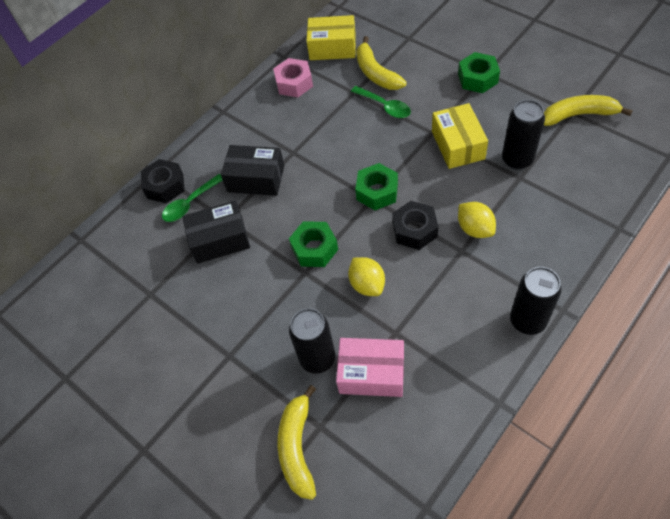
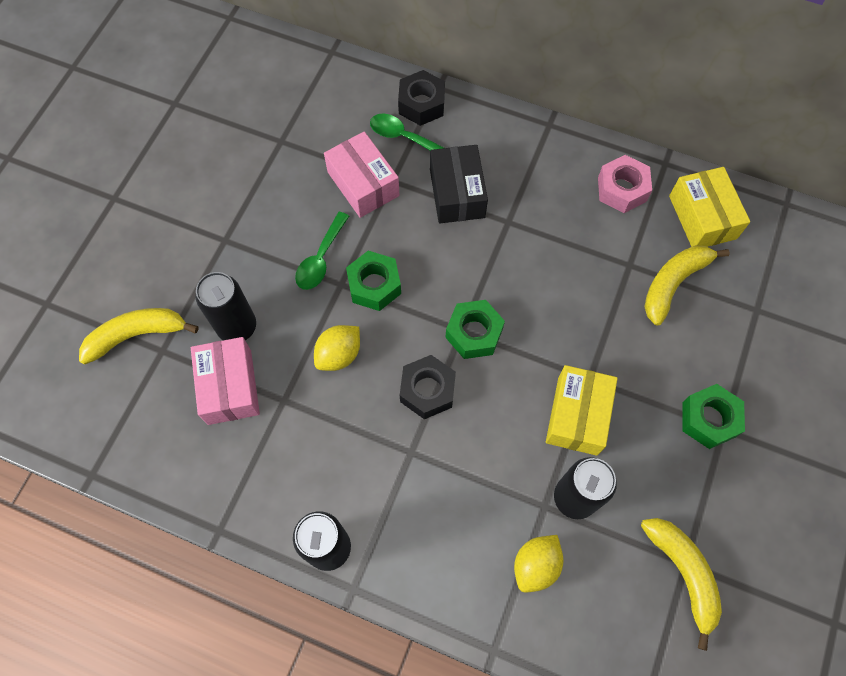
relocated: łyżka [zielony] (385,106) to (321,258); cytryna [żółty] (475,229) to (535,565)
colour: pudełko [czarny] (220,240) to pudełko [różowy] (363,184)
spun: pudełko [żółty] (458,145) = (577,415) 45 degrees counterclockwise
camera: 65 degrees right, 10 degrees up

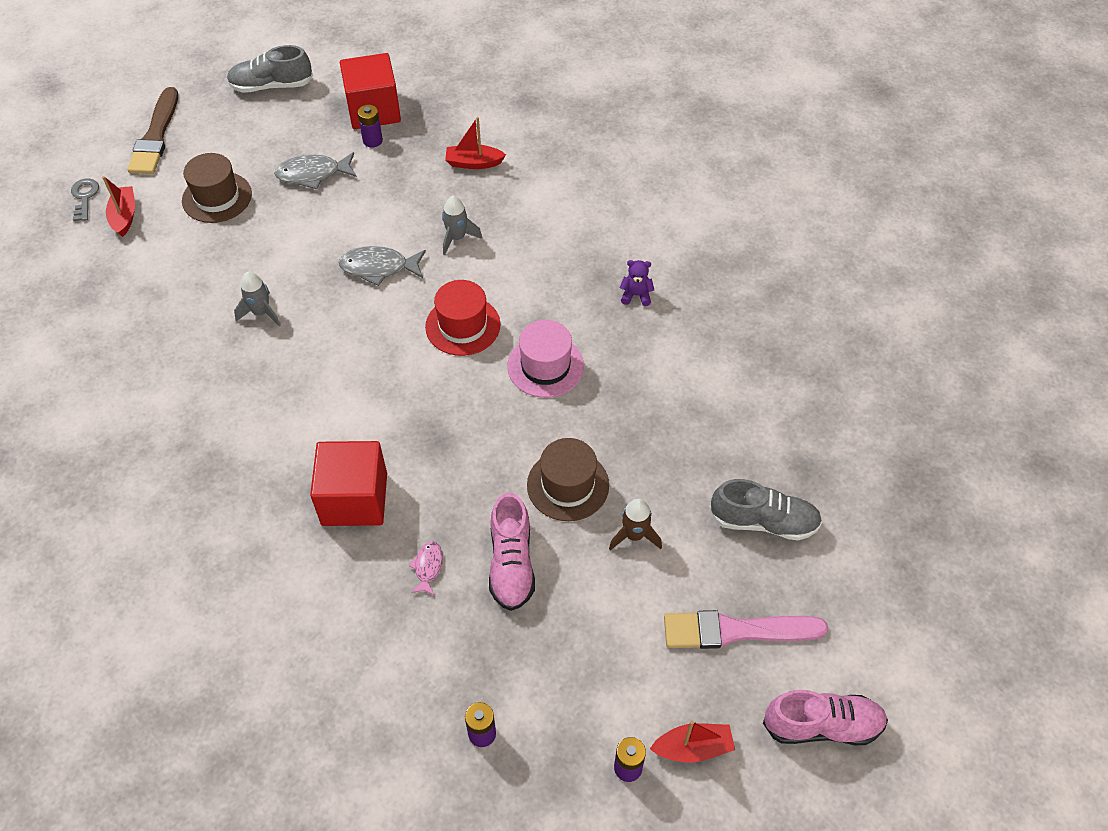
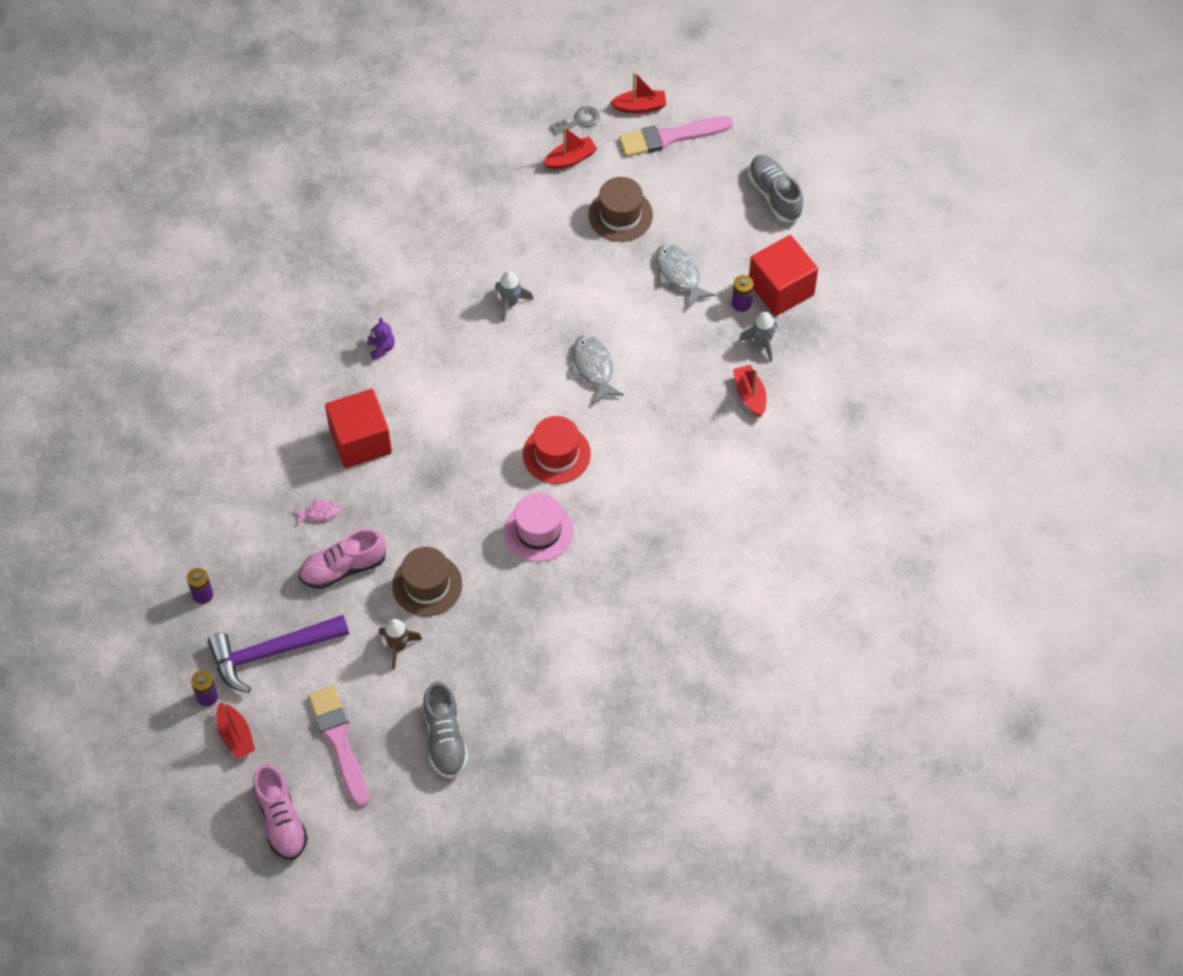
appeared: młotek [fioletowy] (271,653); łódka [czerwony] (640,107)
relocated: rakieta [szary] (457,238) to (762,343); miś [fioletowy] (636,295) to (381,348)
colour: pędzel [brązowy] (156,136) to pędzel [różowy] (670,137)
camera: 70 degrees right, 5 degrees up

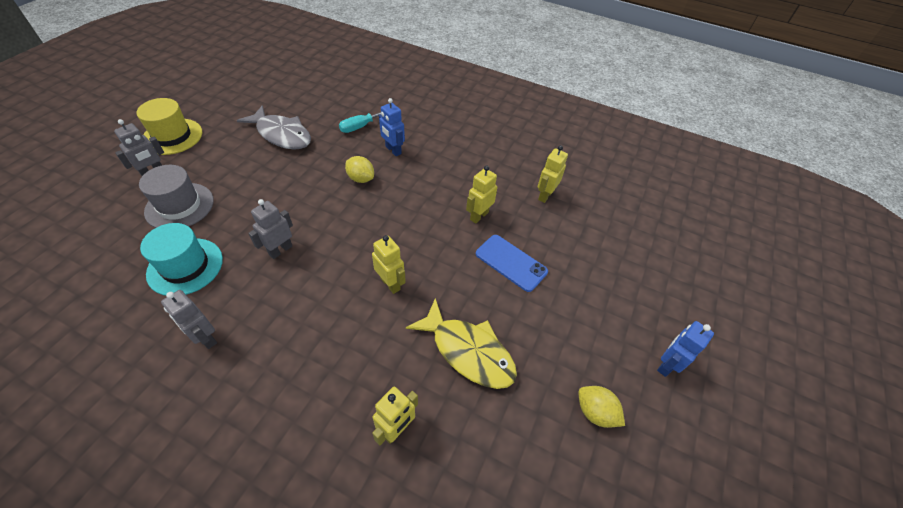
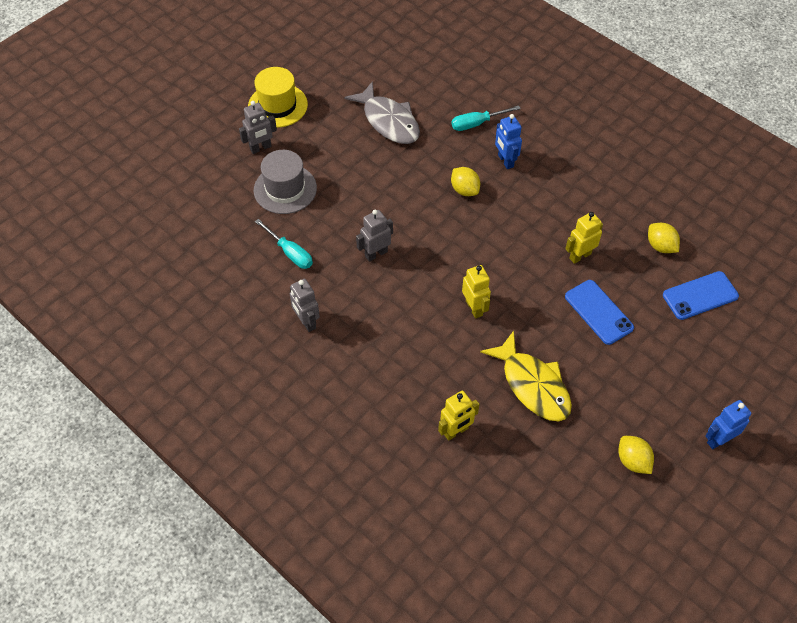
appeared: telefon [niebieski] (700,295)
exchanged: kapelusz [turkusowy] (185,266) to śrubokręt [turkusowy] (290,253); robot [żółty] (545,195) to cytryna [żółty] (660,246)
camera: 20 degrees right, 5 degrees up

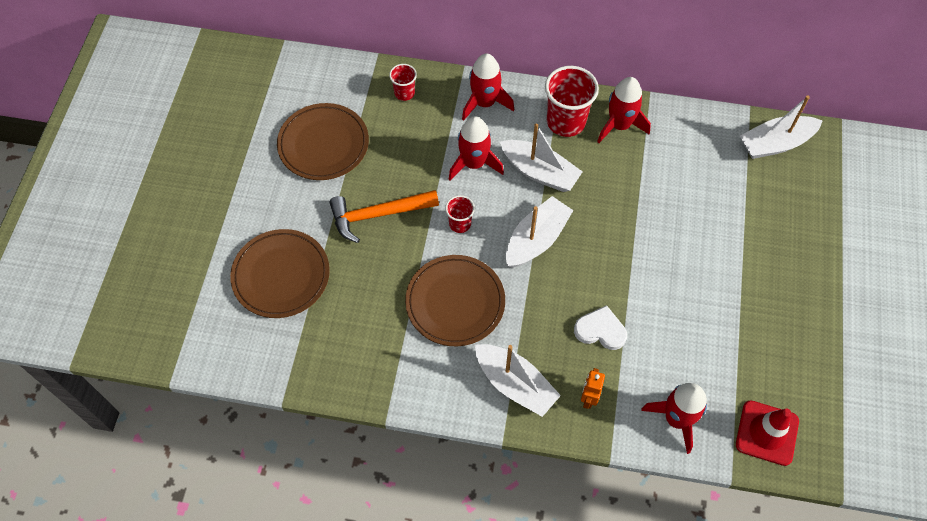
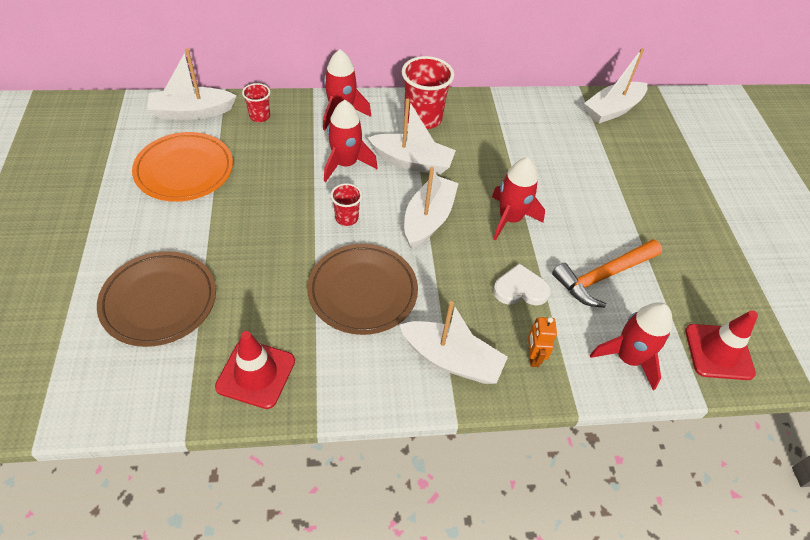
appeared: łódka [biały] (192,112); pachołek [czerwony] (256,374)
relocated: młotek [pomarańczowy] (378,215) to (603,276); rakieta [czerwony] (619,125) to (510,219)
colour: talerz [brązowy] (323,144) to talerz [pomarańczowy] (184,170)
camera: 20 degrees left, 10 degrees down

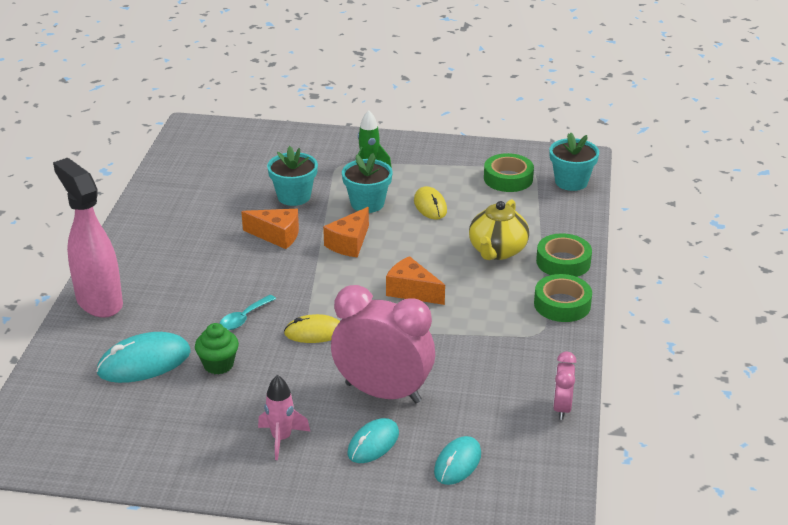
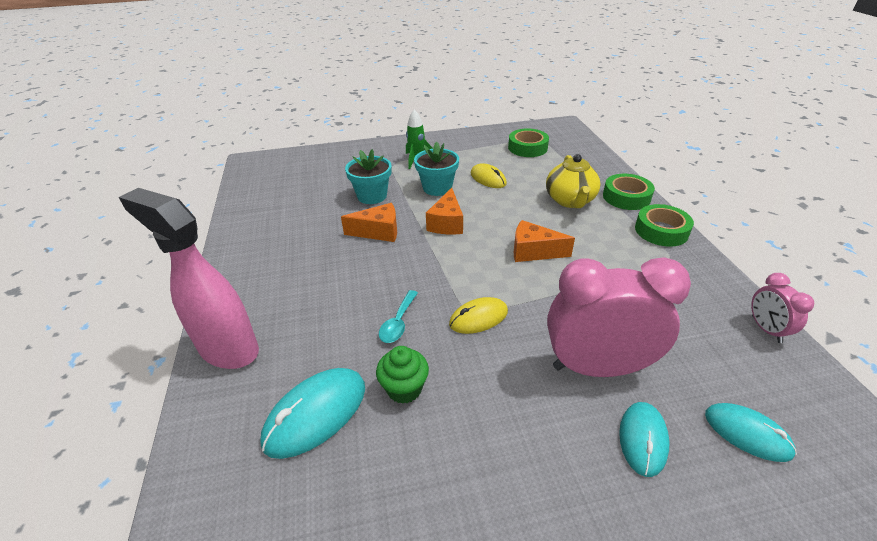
missing: rakieta [różowy] (281,439); doniczka [turkusowy] (571,182)
spun: myszka [turkusowy] (457,463) = (747,433) 60 degrees counterclockwise
camera: 20 degrees left, 5 degrees up

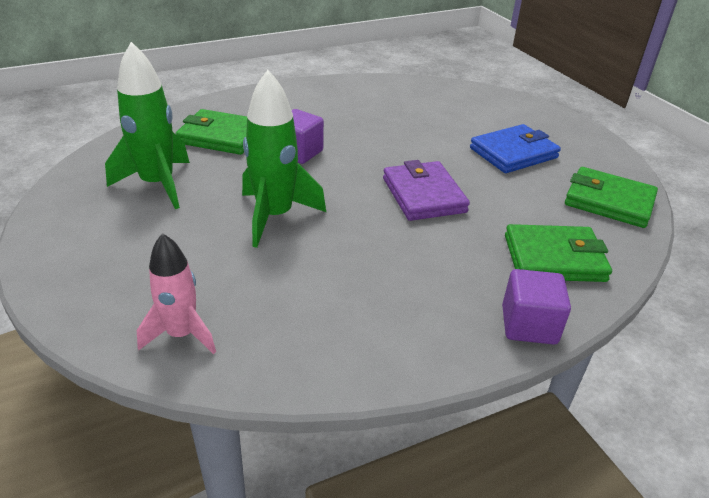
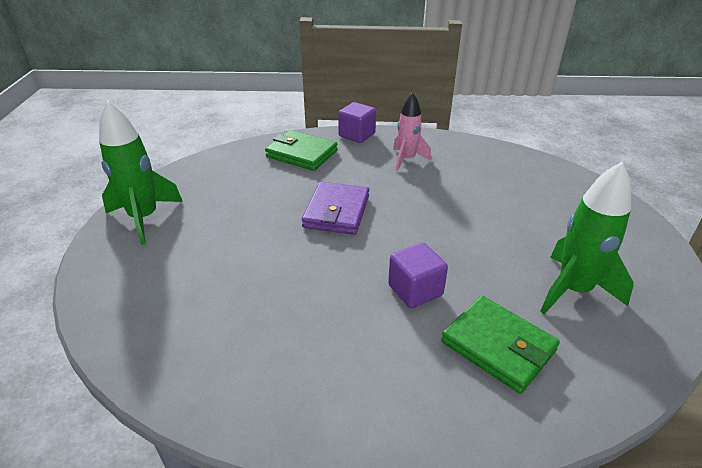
missing: portfel [niebieski] (513,153); portfel [zielony] (608,201)
relocated: rakieta [różowy] (182,334) to (407,159); rakieta [zielony] (275,216) to (144,218)
camera: 150 degrees left, 0 degrees up

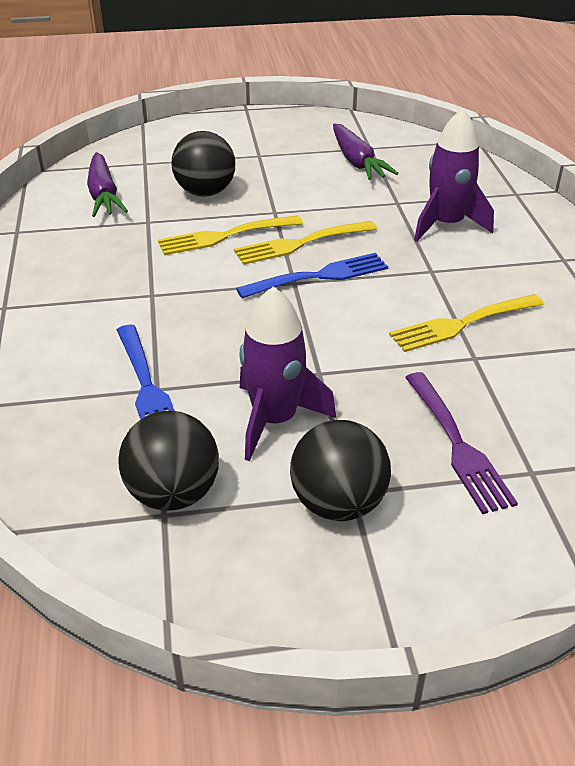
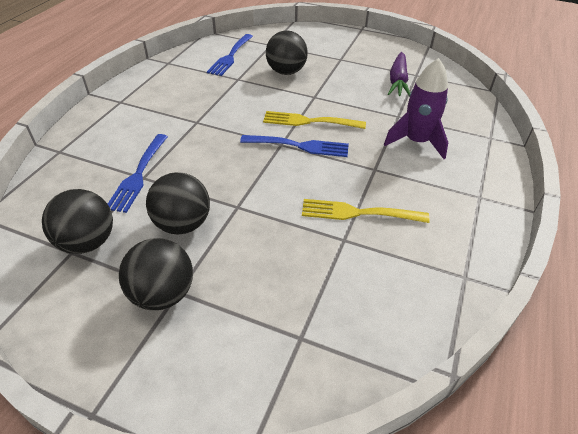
missing: widelec [żółty] (225,236); widelec [fioletowy] (457,445)
exchanged: marchewka [fioletowy] (104,195) to widelec [niebieski] (230,56); rakieta [fioletowy] (275,420) to piłka [czarny] (182,224)
camera: 30 degrees right, 5 degrees up

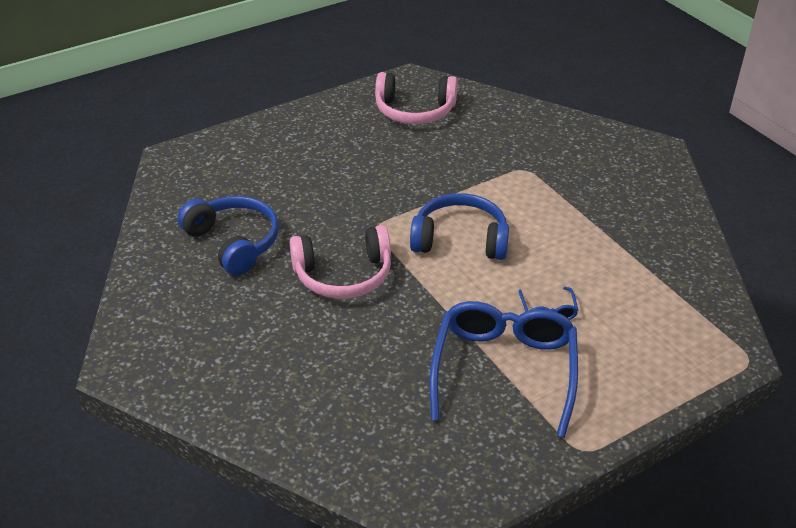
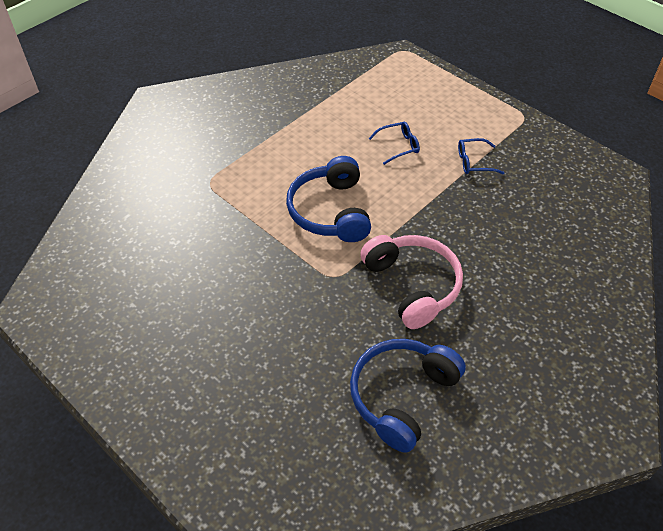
missing: słuchawki [różowy] (414,111)
size: okulary [niebieski] (504,370) = (474,162) x0.42
camera: 105 degrees left, 10 degrees up

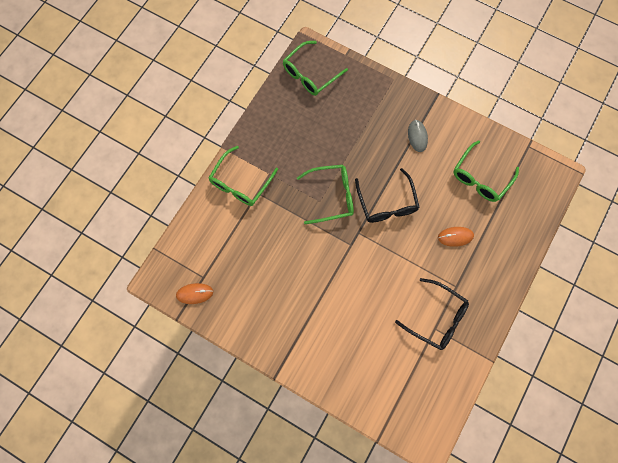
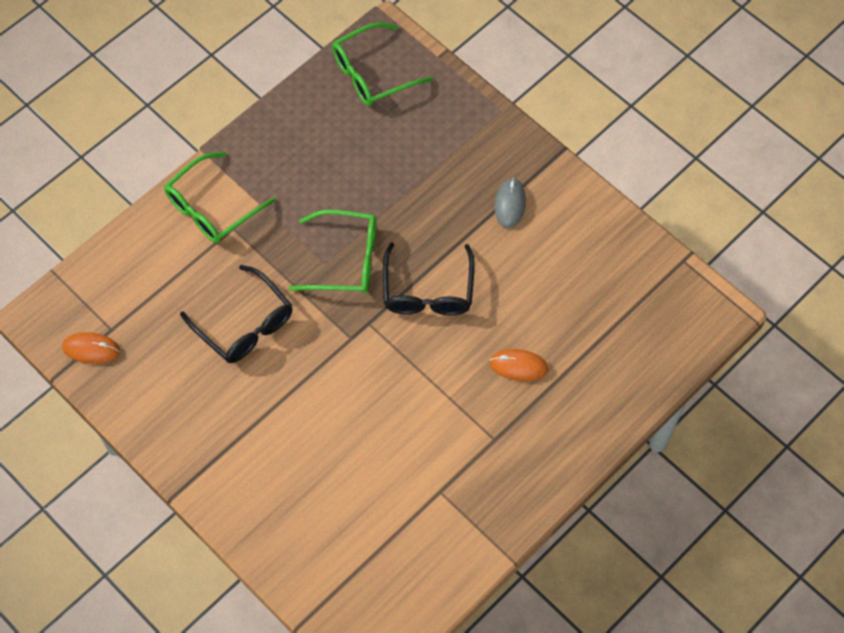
missing: okulary [zielony] (481,177)
relocated: okulary [czarny] (436,317) to (244,324)
camera: 15 degrees right, 10 degrees down

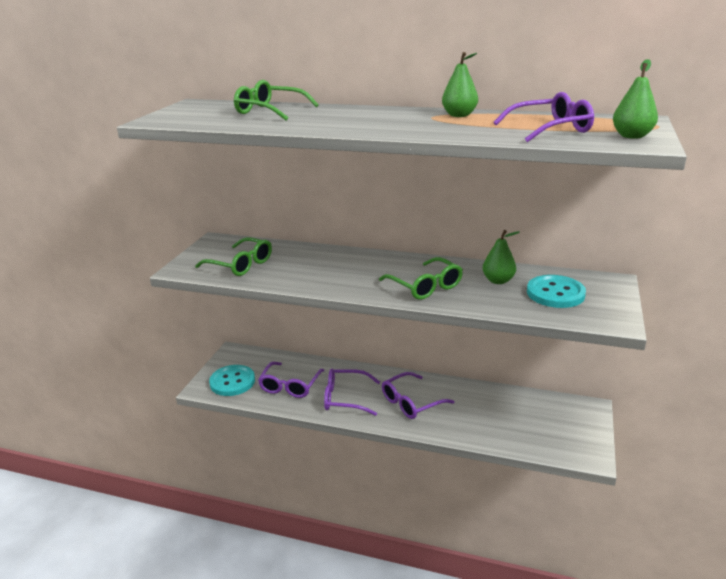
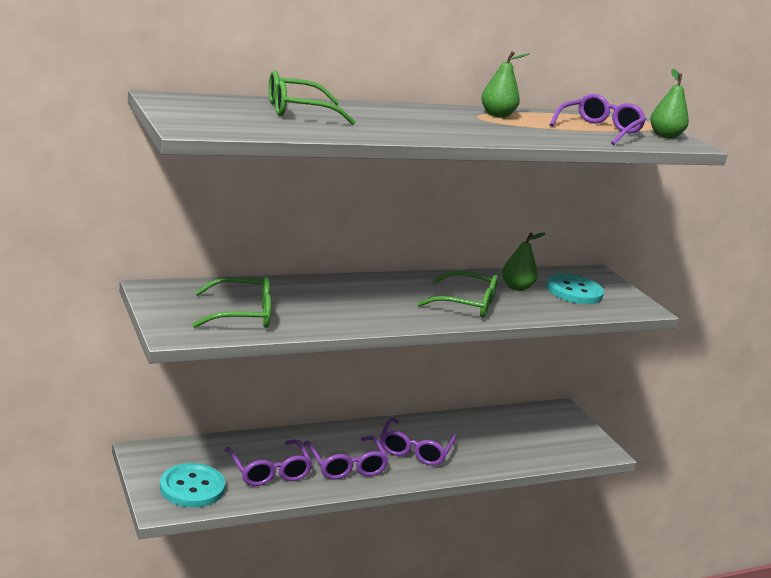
spun: okulary [fioletowy] (345,398) = (346,465) 75 degrees counterclockwise
camera: 45 degrees left, 5 degrees down

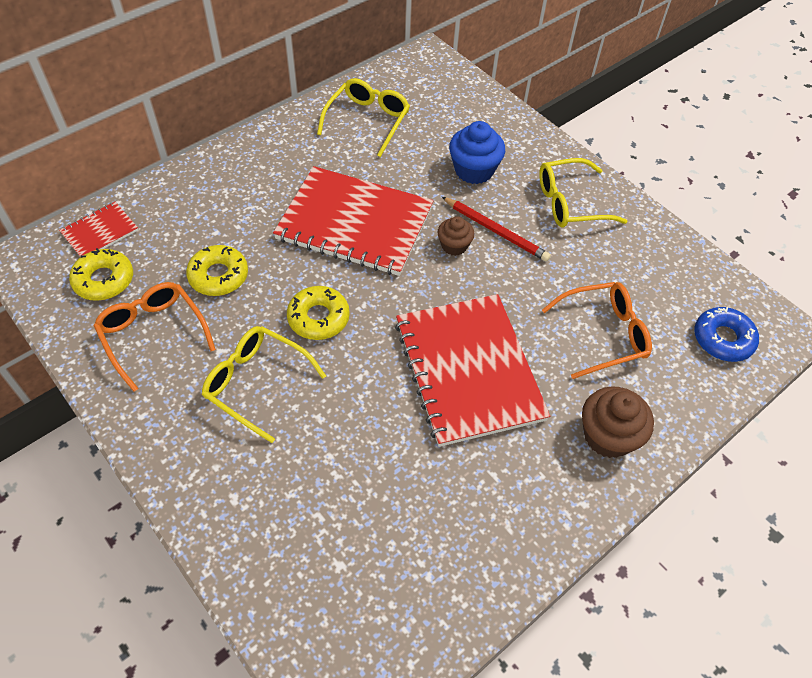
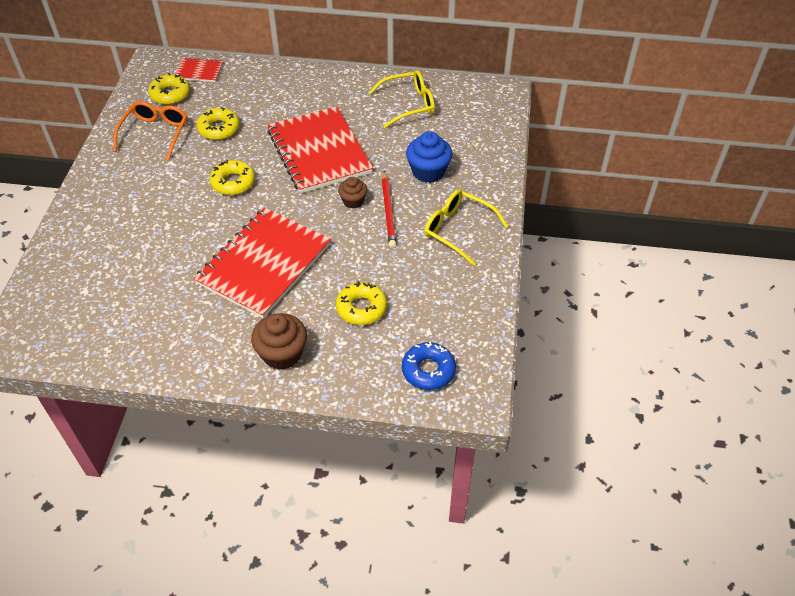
missing: okulary [żółty] (256,383)
exchanged: okulary [pomarańczowy] (603,334) to donut [żółty] (361,308)
camera: 50 degrees right, 5 degrees down

